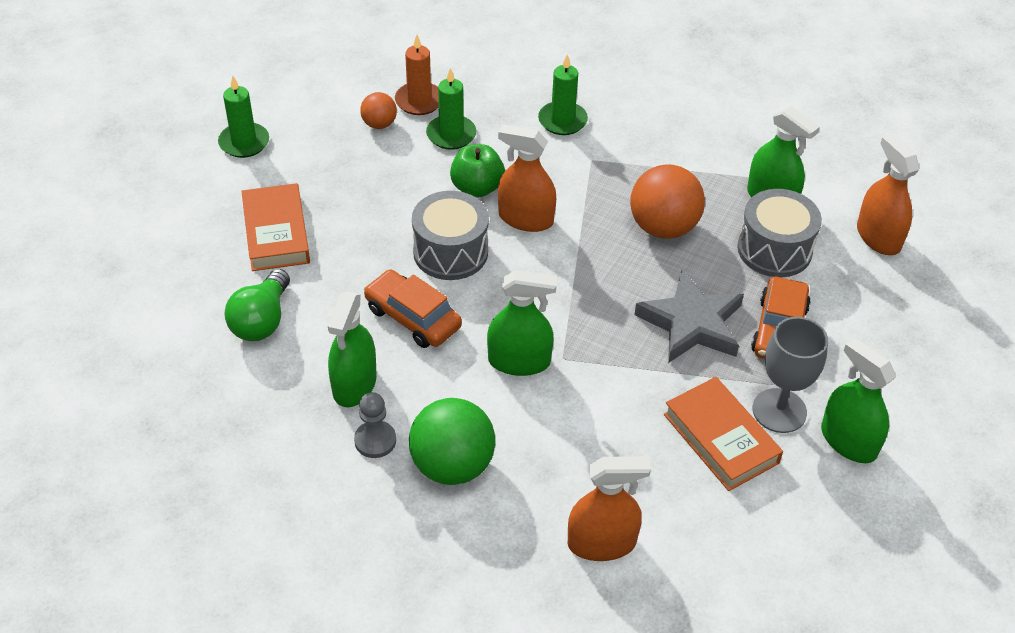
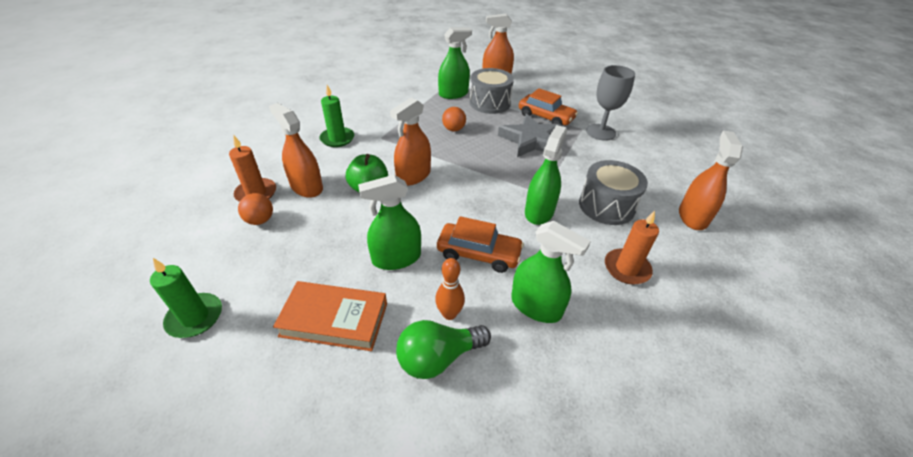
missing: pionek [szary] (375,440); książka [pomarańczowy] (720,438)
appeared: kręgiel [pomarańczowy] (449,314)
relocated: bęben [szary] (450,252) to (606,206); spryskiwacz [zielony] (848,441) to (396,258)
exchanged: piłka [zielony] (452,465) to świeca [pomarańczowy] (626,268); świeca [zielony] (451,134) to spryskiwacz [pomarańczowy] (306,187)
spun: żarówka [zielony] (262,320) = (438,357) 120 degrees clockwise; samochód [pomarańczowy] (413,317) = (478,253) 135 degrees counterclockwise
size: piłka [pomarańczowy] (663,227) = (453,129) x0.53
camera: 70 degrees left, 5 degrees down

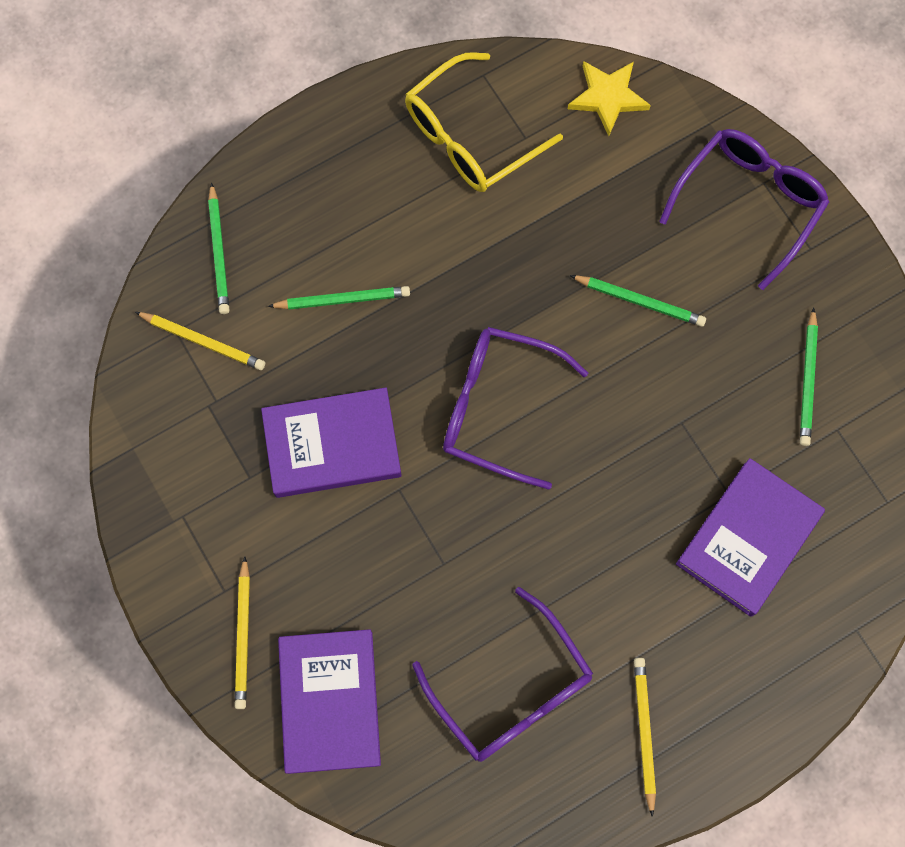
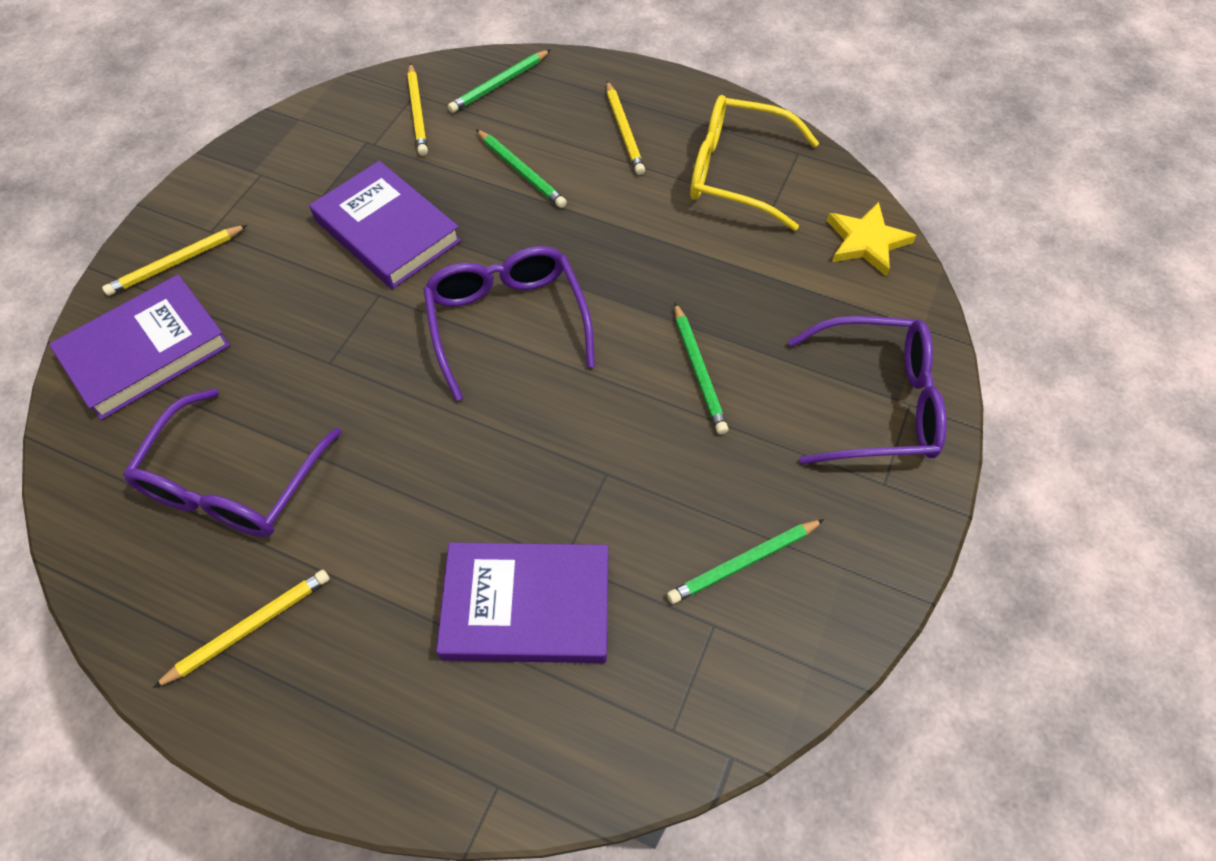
appeared: ołówek [żółty] (624,131)
camera: 55 degrees right, 15 degrees down

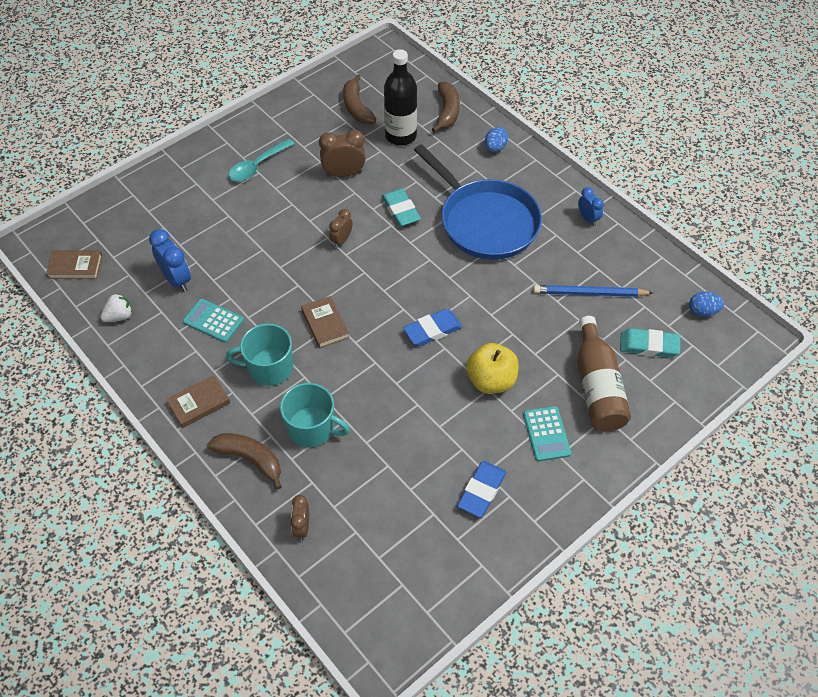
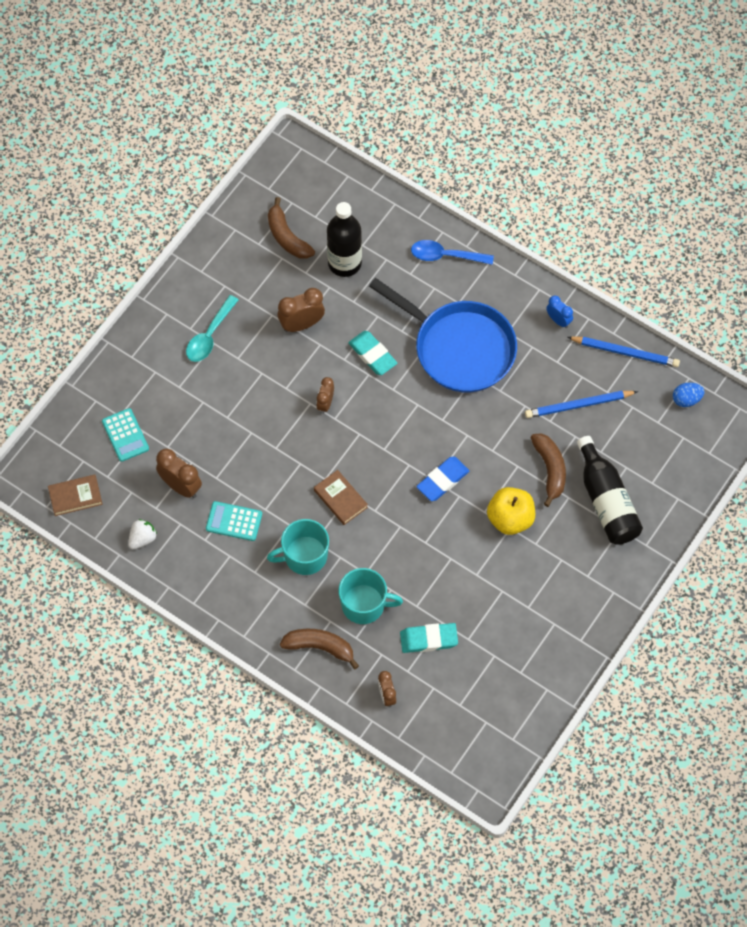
missing: książka [brązowy] (199,403); gumka do mazania [niebieski] (481,491)
appeared: ołówek [niebieski] (625,352)
relocated: banan [brązowy] (447,112) to (550,470); kalkulator [turkusowy] (546,434) to (125,435); gumka do mazania [turkusowy] (649,345) to (428,639)
exchanged: jajko [niebieski] (495,148) to łyżka [niebieski] (445,256)
colour: budzik [niebieski] (177,279) to budzik [brązowy] (181,486); butelka [brązowy] (597,387) to butelka [czarny] (606,501)
camera: 15 degrees left, 10 degrees up

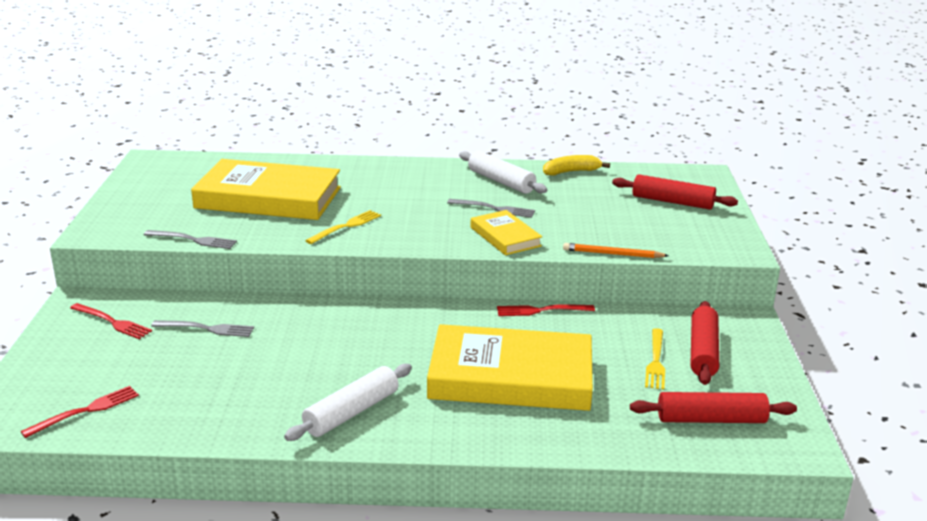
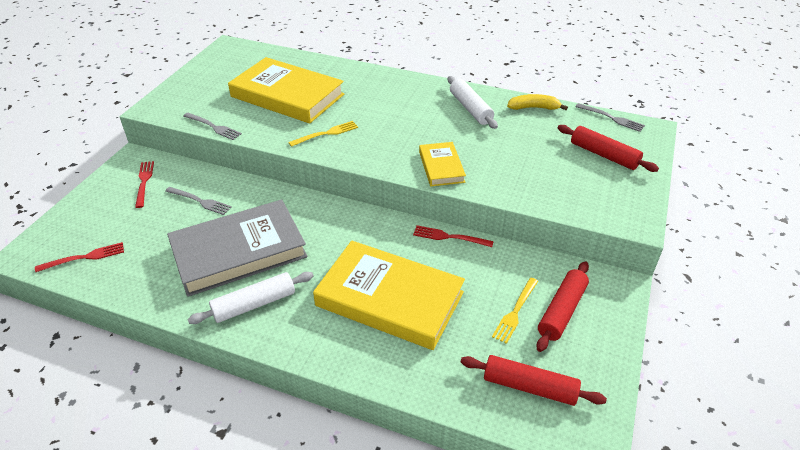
missing: ołówek [pomarańczowy] (612,254)
appeared: książka [szary] (239,251)
relocated: widelec [szary] (494,209) to (612,118)
spun: widelec [czerwony] (113,322) = (144,182) 150 degrees counterclockwise
camera: 20 degrees right, 15 degrees up

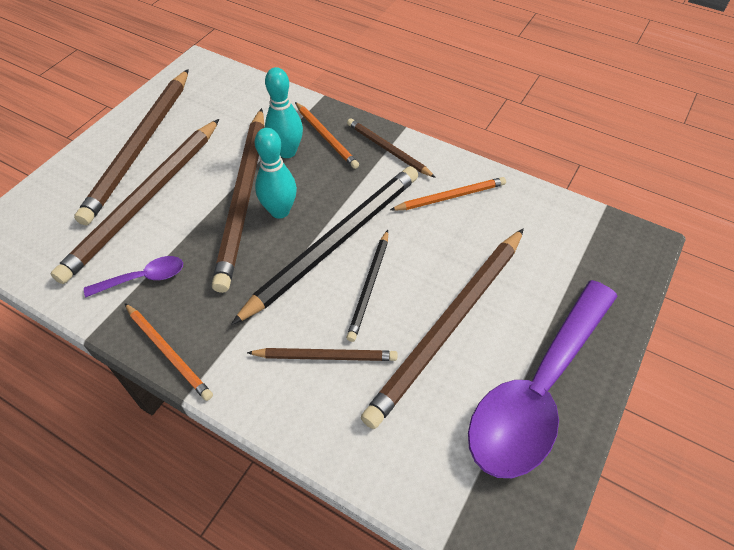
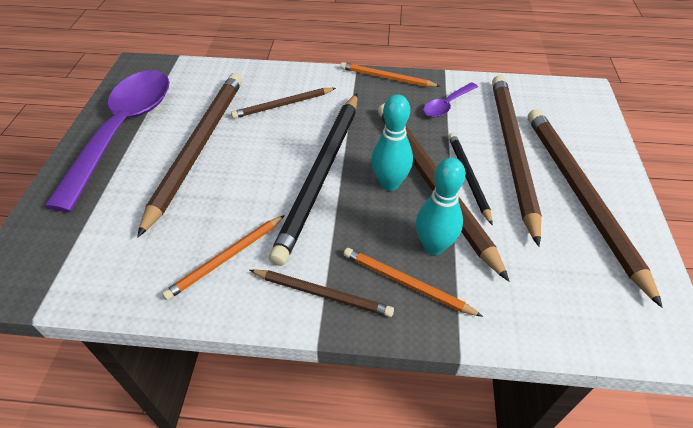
relocated: ołówek [czarny] (369,286) to (468,177)
camera: 155 degrees right, 5 degrees down

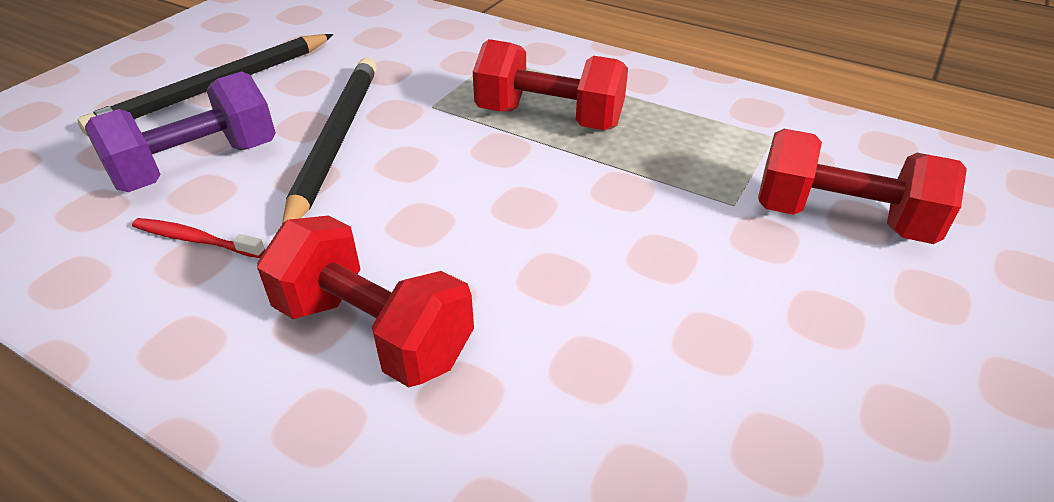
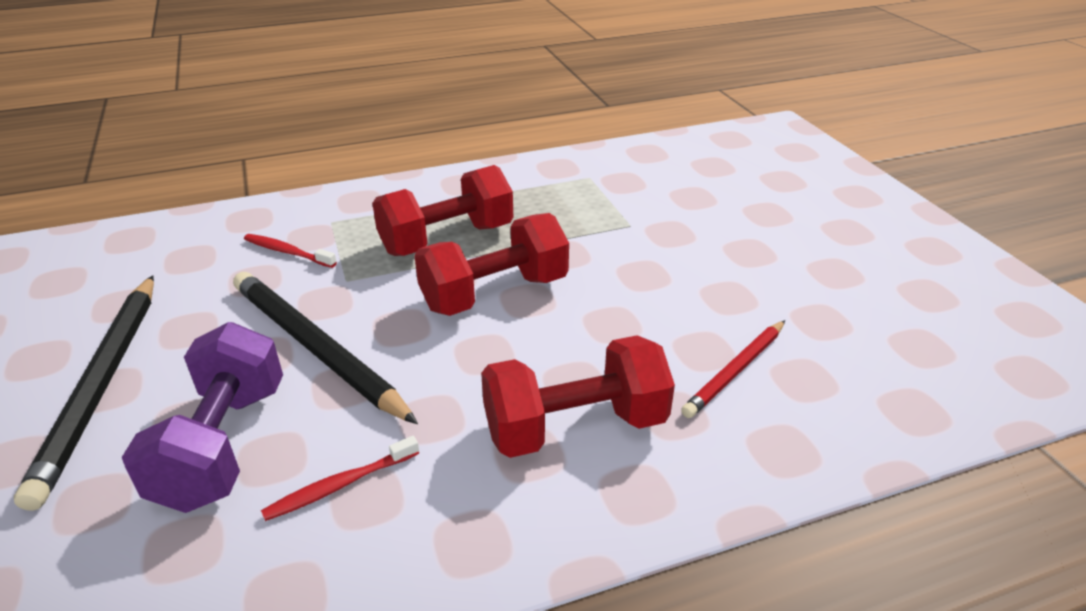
appeared: szczoteczka do zębów [czerwony] (287,252); ołówek [czerwony] (735,370)
relocated: hantel [czerwony] (841,219) to (494,293)
camera: 50 degrees left, 5 degrees down

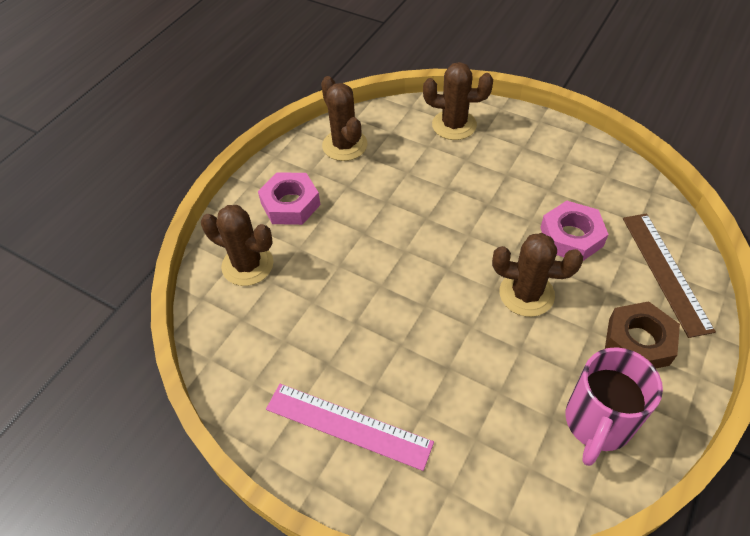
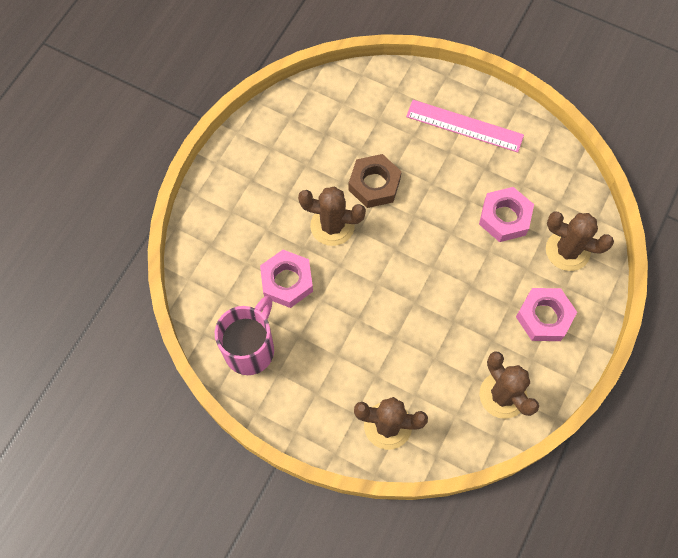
missing: linijka [brązowy] (665,272)
appeared: nakrętka [różowy] (504,217)
relocated: kubek [różowy] (597,423) to (250,349); nakrętka [brązowy] (638,341) to (374,184)
camera: 175 degrees right, 15 degrees up

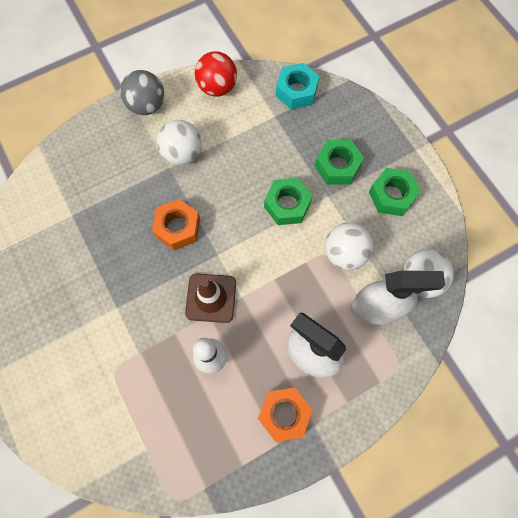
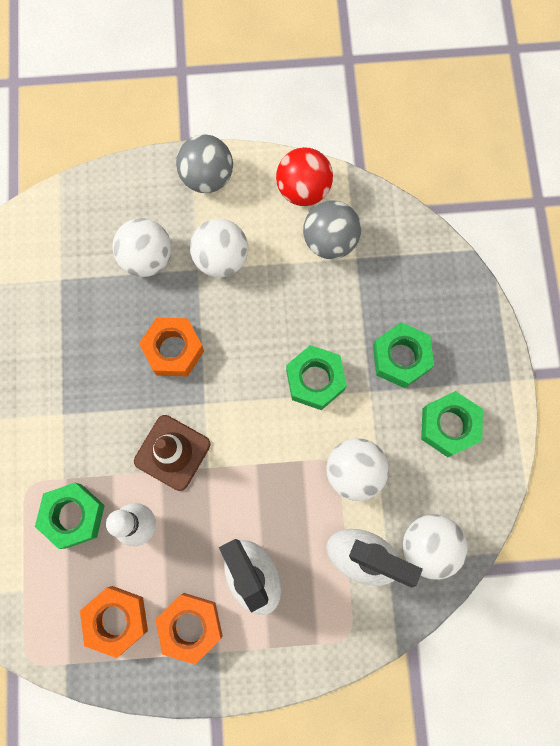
missing: nakrętka [turkusowy] (296,91)
appeared: nakrętka [zielony] (73,516); nakrętka [pomarańczowy] (117,619); piłka [biały] (147,258); piłka [szary] (330,241)
camera: 25 degrees right, 5 degrees up

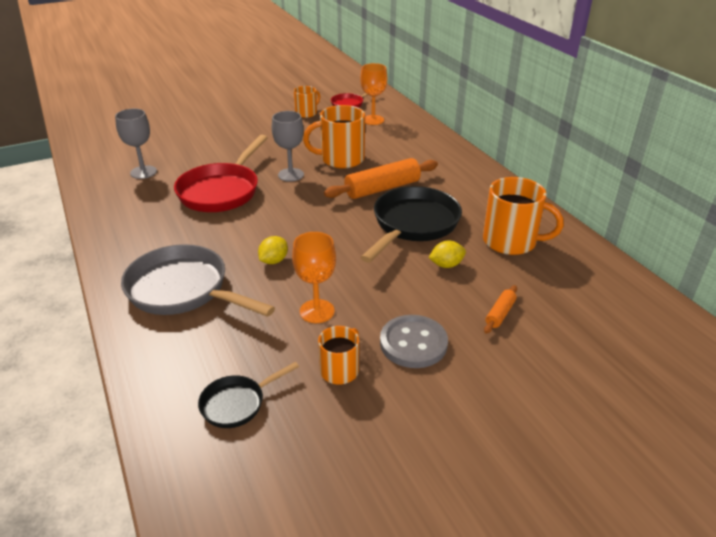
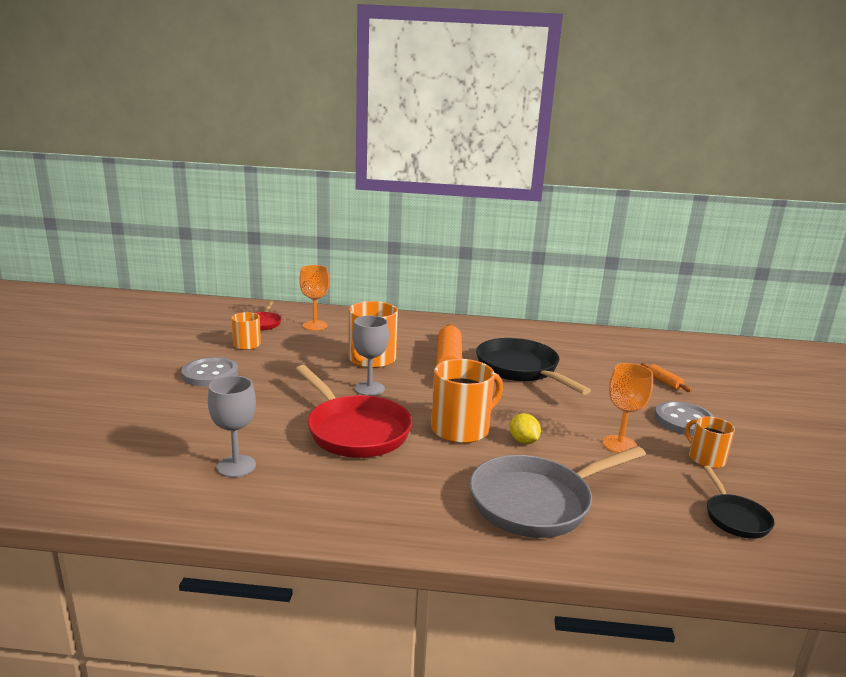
missing: cytryna [żółty] (446,265)
appeared: guzik [szary] (210,374)
relocated: kubek [pomarańczowy] (511,241) to (461,429)
camera: 60 degrees left, 15 degrees down

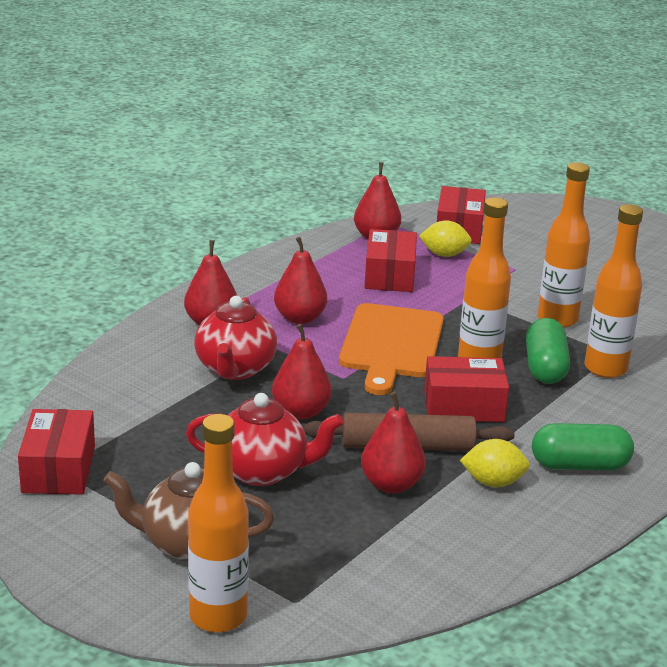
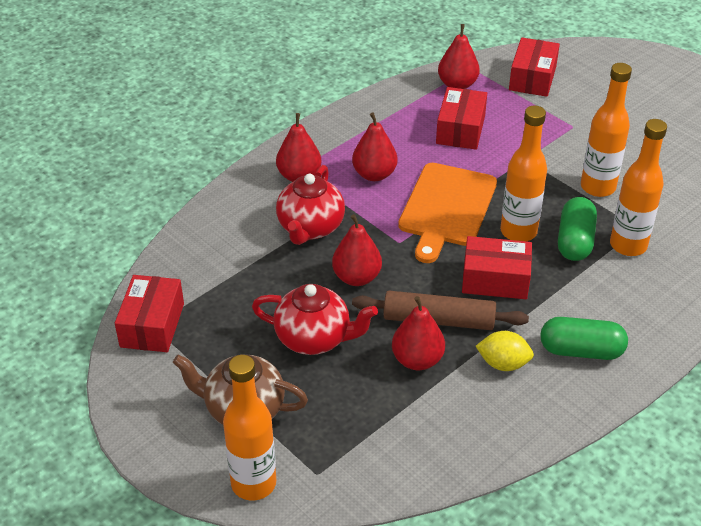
missing: cytryna [żółty] (444,255)
camera: 10 degrees right, 15 degrees up

